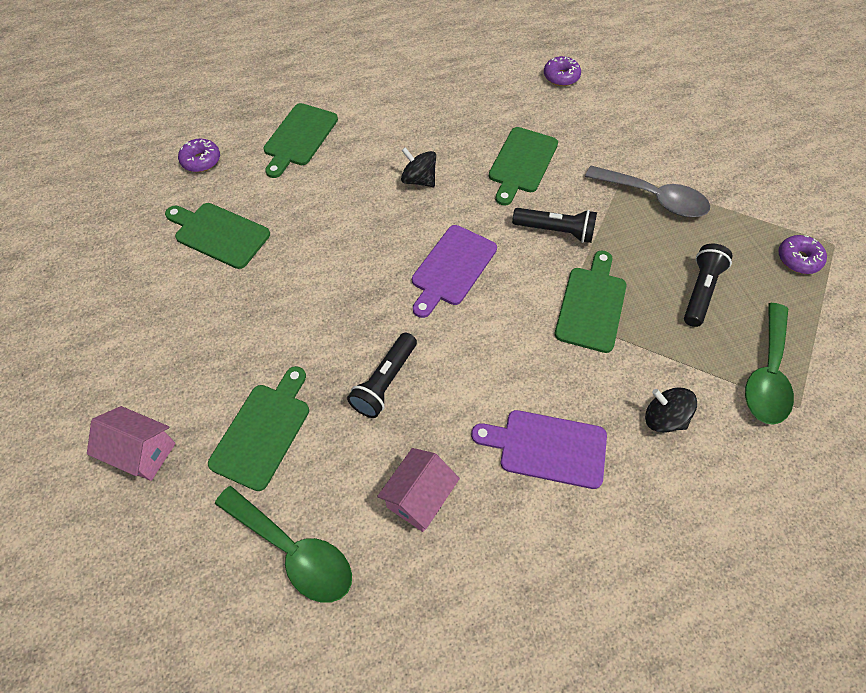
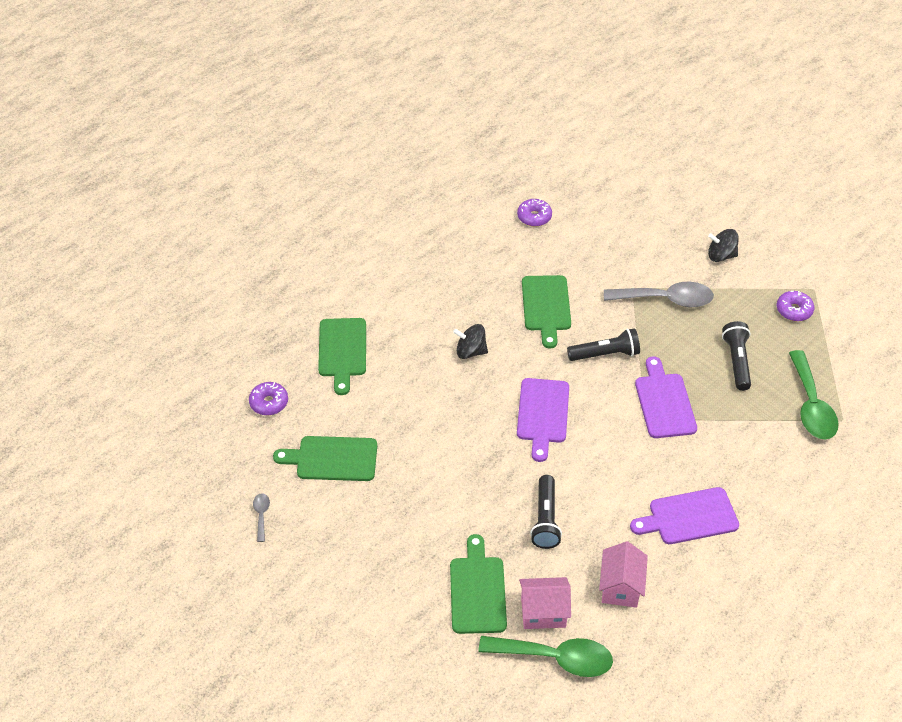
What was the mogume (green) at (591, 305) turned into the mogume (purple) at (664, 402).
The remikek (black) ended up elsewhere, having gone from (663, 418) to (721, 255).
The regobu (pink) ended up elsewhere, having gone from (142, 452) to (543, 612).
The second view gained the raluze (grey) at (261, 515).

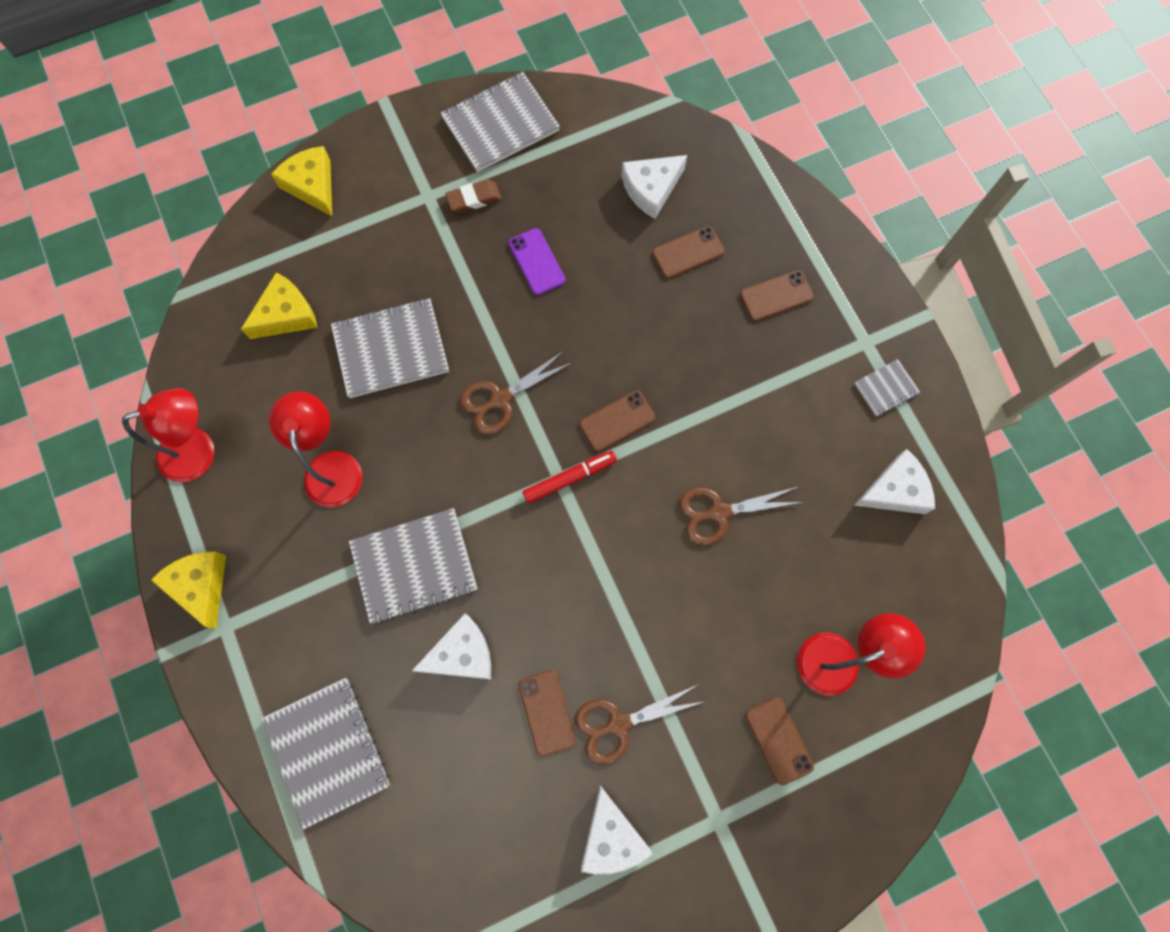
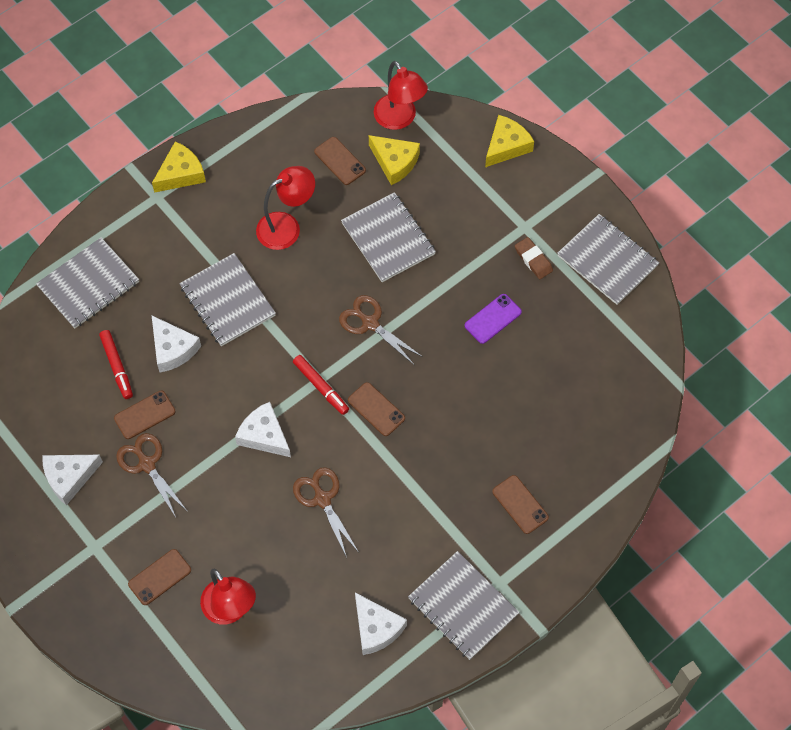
The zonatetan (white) ended up elsewhere, having gone from (651, 189) to (264, 435).
The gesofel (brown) ended up elsewhere, having gone from (688, 252) to (339, 161).
The size of the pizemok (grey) at (886, 388) changed by a factor of 2.01.
The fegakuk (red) ended up elsewhere, having gone from (199, 451) to (399, 119).
The second view gained the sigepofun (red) at (117, 366).

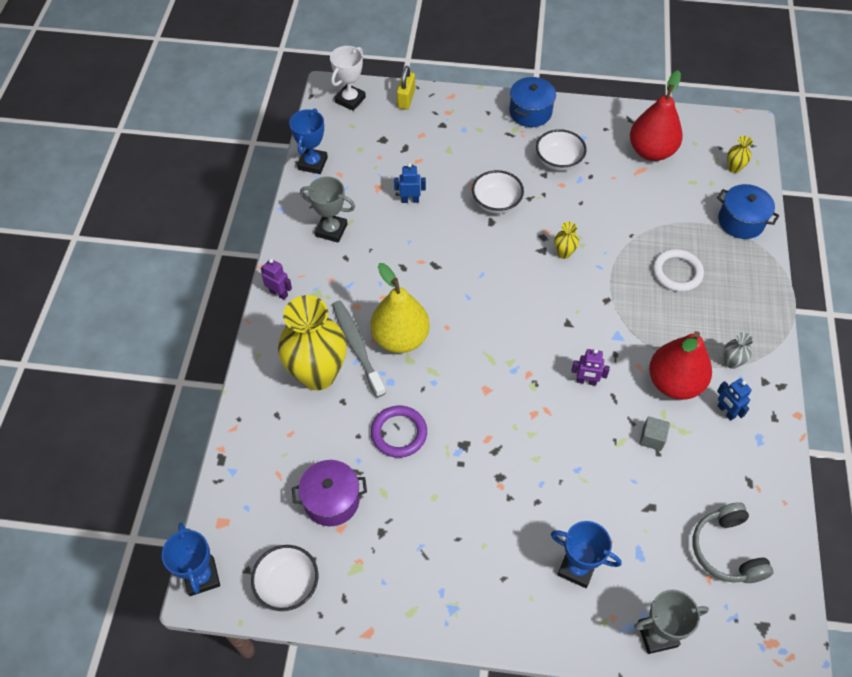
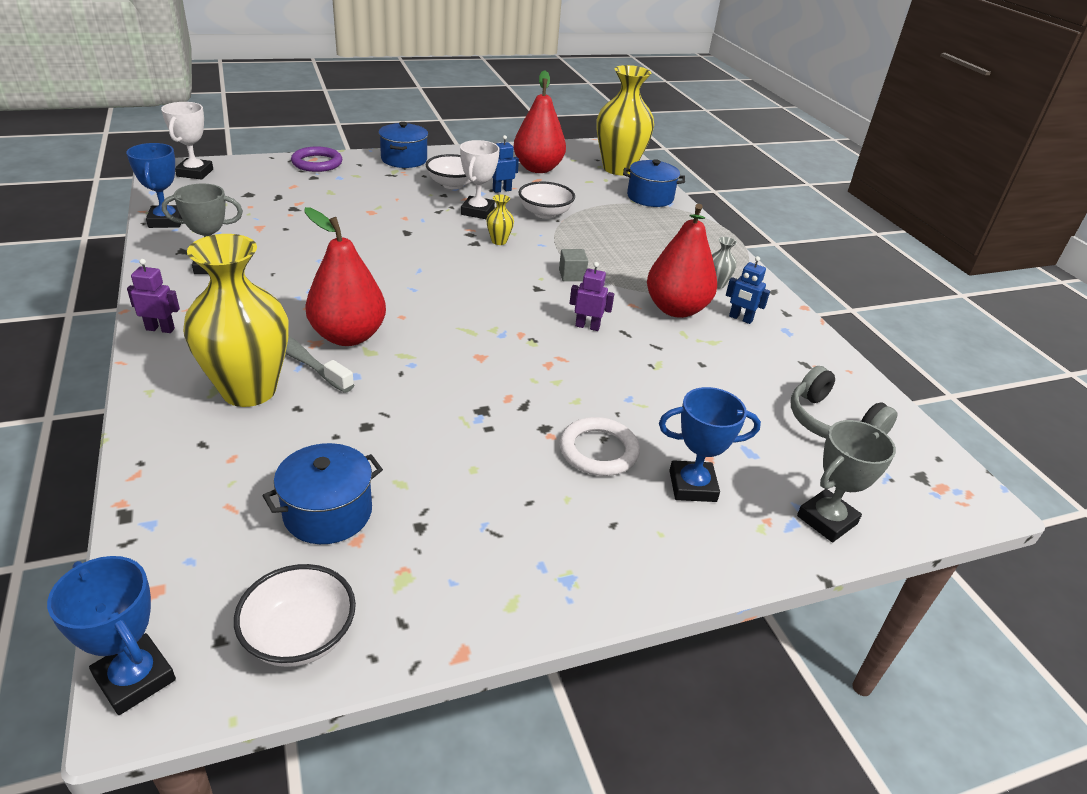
The second view lost the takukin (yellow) at (406, 99).
The size of the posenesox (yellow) at (734, 168) changed by a factor of 2.49.
The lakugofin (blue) ended up elsewhere, having gone from (410, 200) to (501, 190).
The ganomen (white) ended up elsewhere, having gone from (496, 202) to (545, 213).
The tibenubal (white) ended up elsewhere, having gone from (677, 272) to (598, 451).
What was the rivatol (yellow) at (400, 338) turned into the rivatol (red) at (348, 336).
The lakugofin (purple) at (586, 381) ended up facing another way, 150 degrees counterclockwise from before.
The tibenubal (purple) ended up elsewhere, having gone from (399, 433) to (317, 163).
The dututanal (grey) ended up elsewhere, having gone from (652, 438) to (572, 275).
What was the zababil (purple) at (331, 500) turned into the zababil (blue) at (328, 513).
The second view gained the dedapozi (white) at (477, 211).

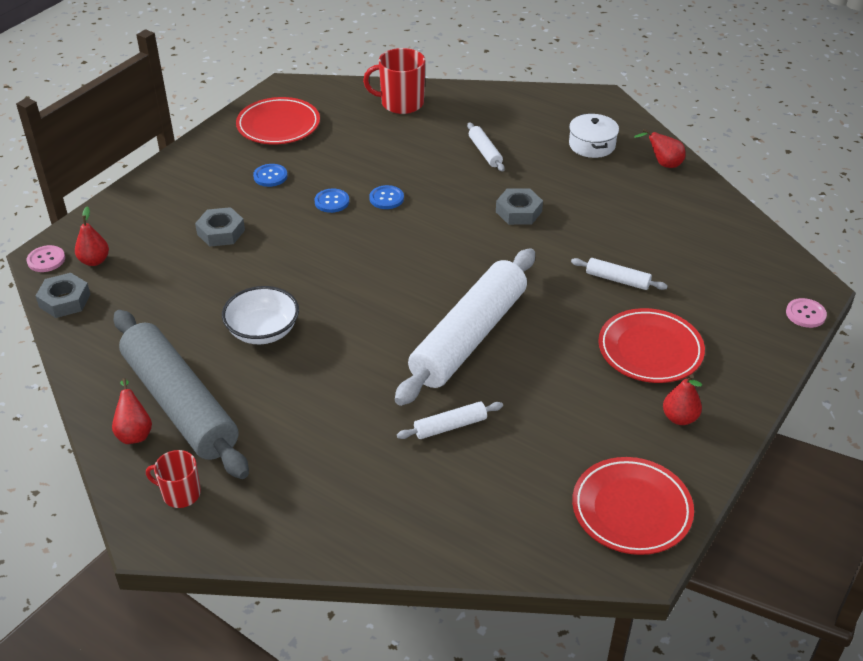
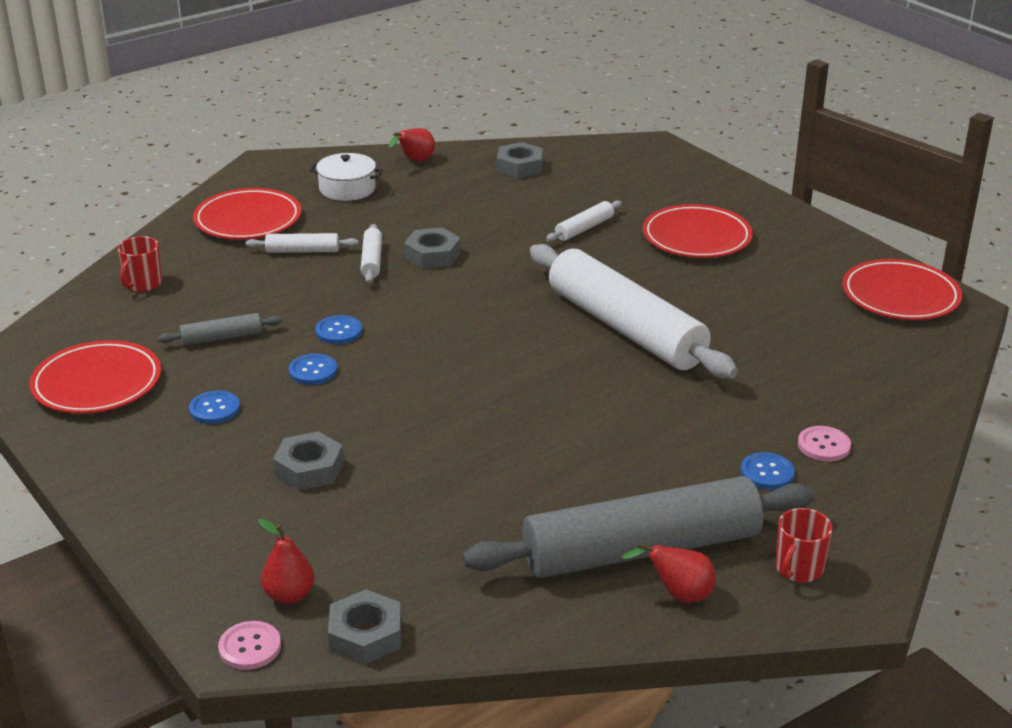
The size of the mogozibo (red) at (401, 103) changed by a factor of 0.61.
The second view lost the ganomen (white) at (263, 331).
The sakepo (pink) ended up elsewhere, having gone from (805, 314) to (823, 445).
The second view lost the rivatol (red) at (679, 418).
The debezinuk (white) ended up elsewhere, having gone from (450, 426) to (372, 260).
The second view gained the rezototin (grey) at (519, 167).
The second view gained the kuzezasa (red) at (248, 220).
The second view gained the debezinuk (grey) at (221, 337).
The second view gained the sakepo (blue) at (767, 473).

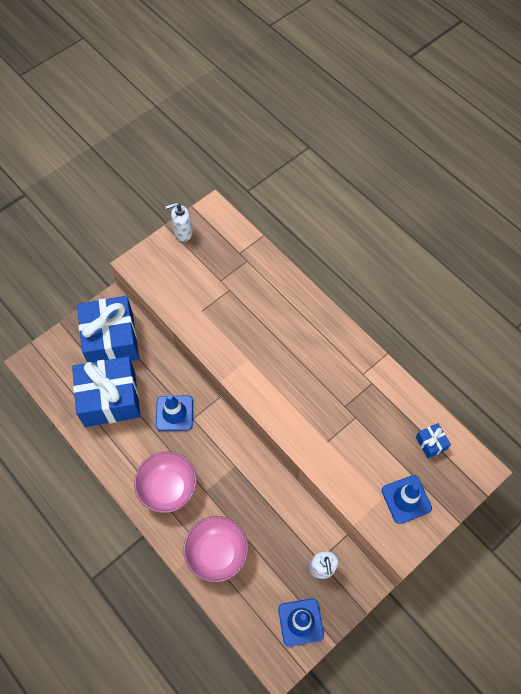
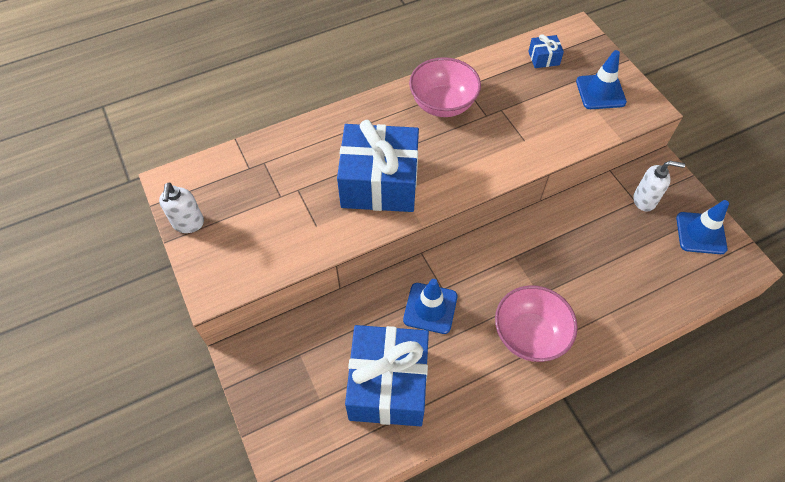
The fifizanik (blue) ended up elsewhere, having gone from (111, 340) to (379, 183).
The ganomen (pink) ended up elsewhere, having gone from (217, 553) to (443, 104).

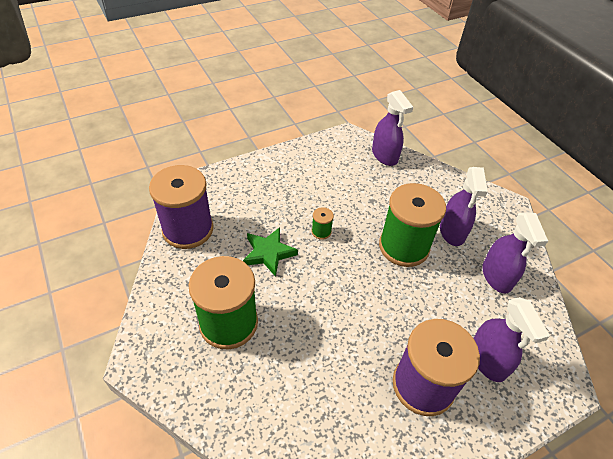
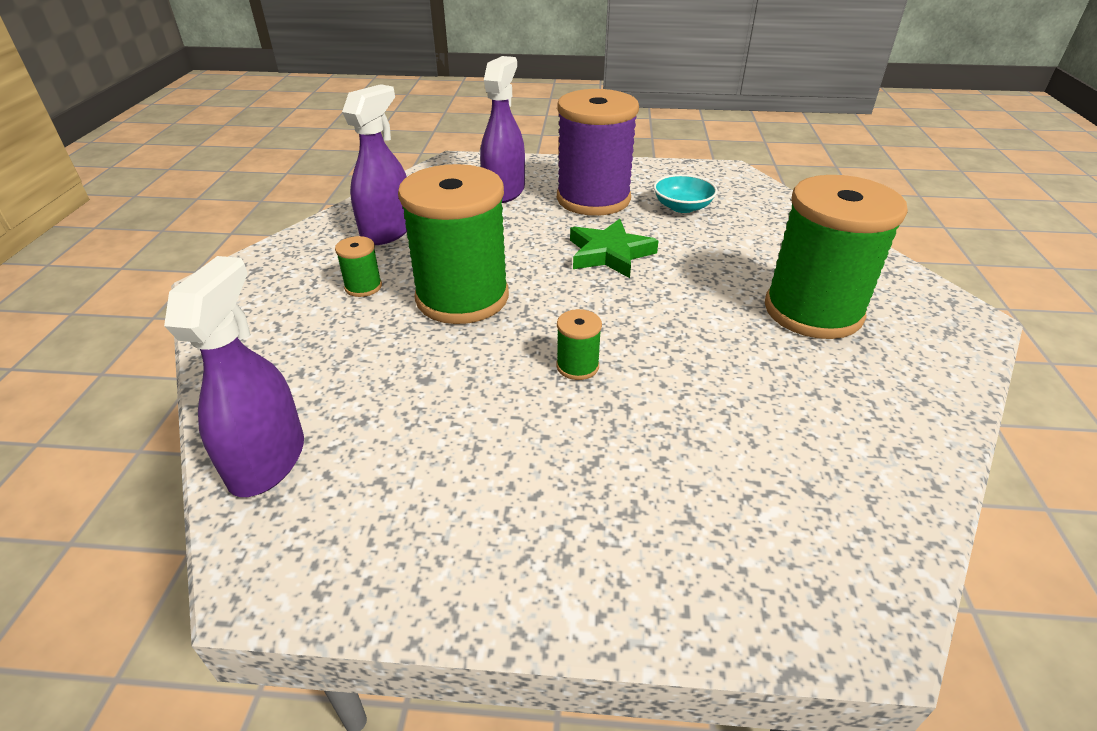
The second view lost the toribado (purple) at (188, 229).
Where the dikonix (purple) stood at (452, 232), the toribado (green) came to stand at (363, 287).
The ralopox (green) ended up elsewhere, having gone from (268, 253) to (609, 254).
The second view gained the ganomen (turquoise) at (682, 207).

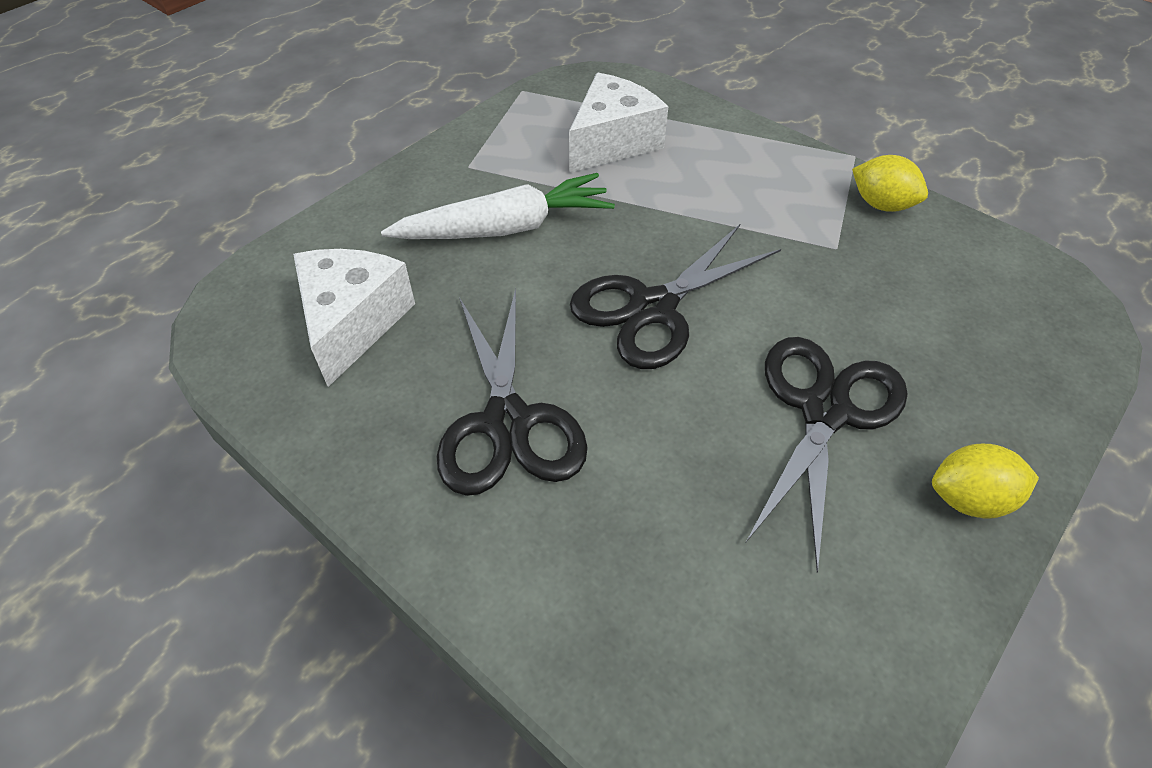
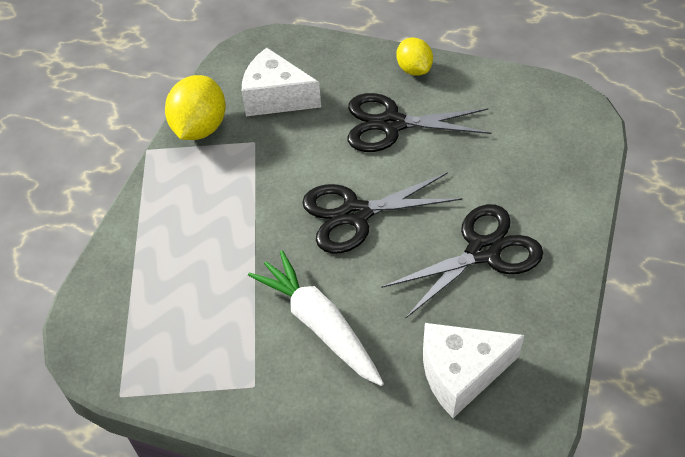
The zonatetan (white) ended up elsewhere, having gone from (612, 142) to (276, 98).
The size of the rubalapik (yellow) at (881, 204) changed by a factor of 1.58.
The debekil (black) at (652, 308) ended up facing another way, 135 degrees clockwise from before.

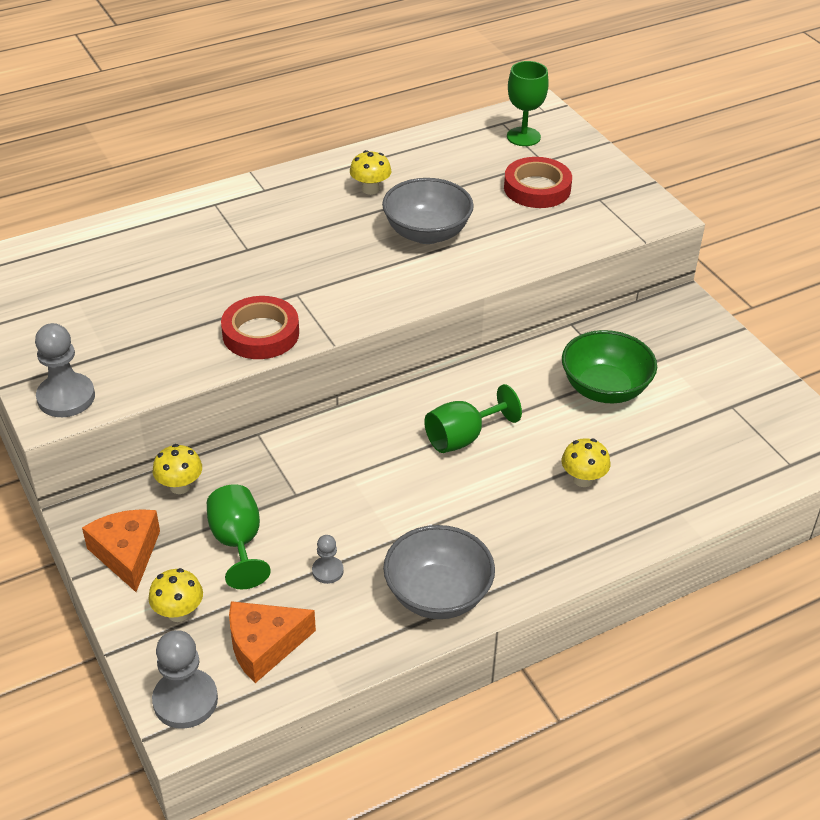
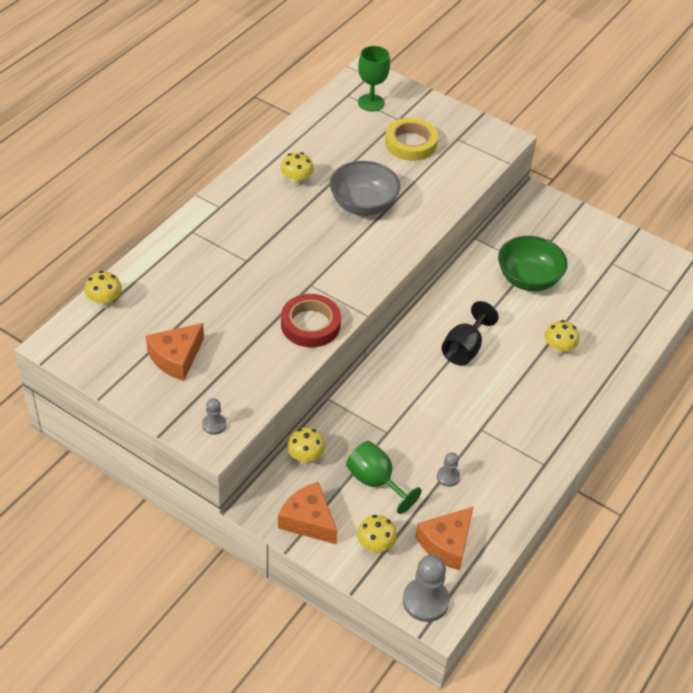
What was the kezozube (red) at (537, 188) turned into the kezozube (yellow) at (411, 143).
The size of the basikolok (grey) at (66, 397) changed by a factor of 0.54.
What was the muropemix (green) at (463, 437) turned into the muropemix (black) at (464, 348).
The second view lost the ganomen (grey) at (438, 595).
The second view gained the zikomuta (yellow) at (105, 302).
The second view gained the zonatetan (orange) at (176, 358).

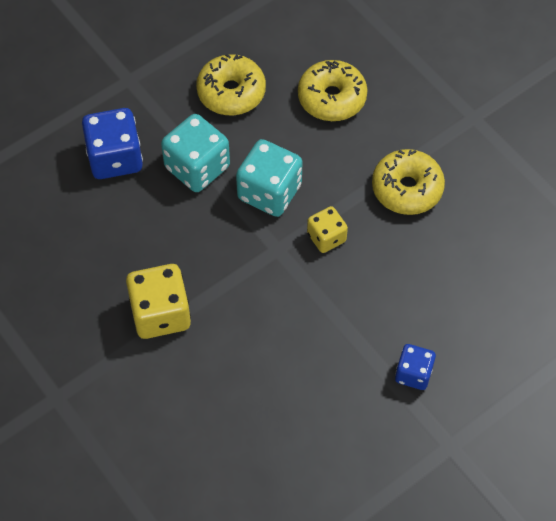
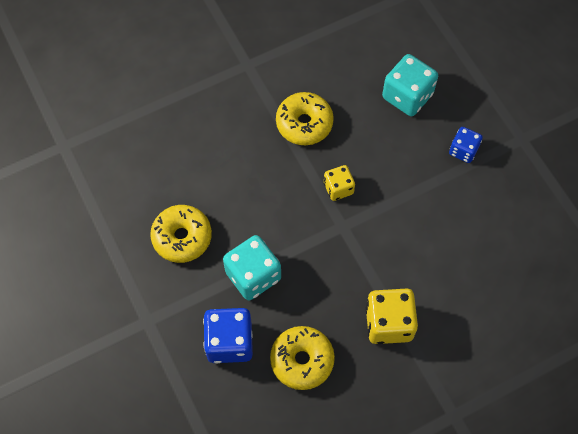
The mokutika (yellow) ended up elsewhere, having gone from (332, 98) to (302, 360).
The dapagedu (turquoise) ended up elsewhere, having gone from (269, 192) to (407, 96).

